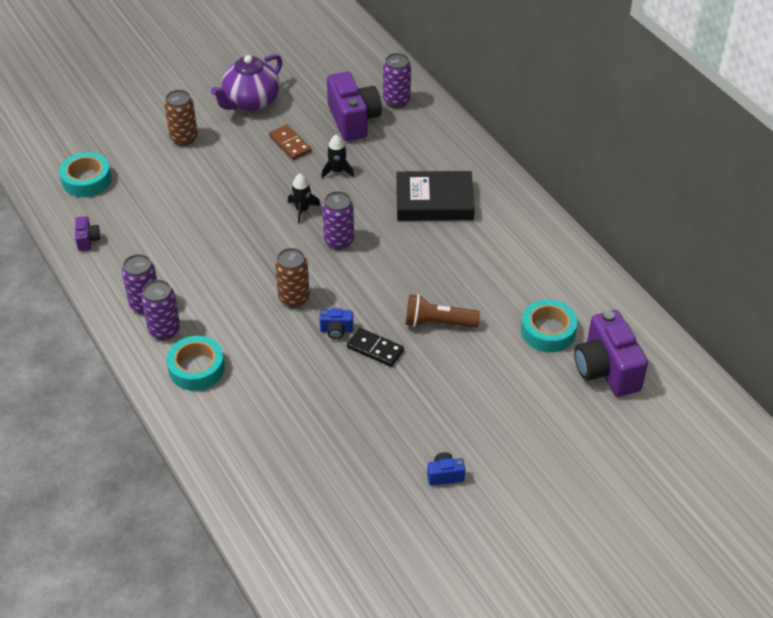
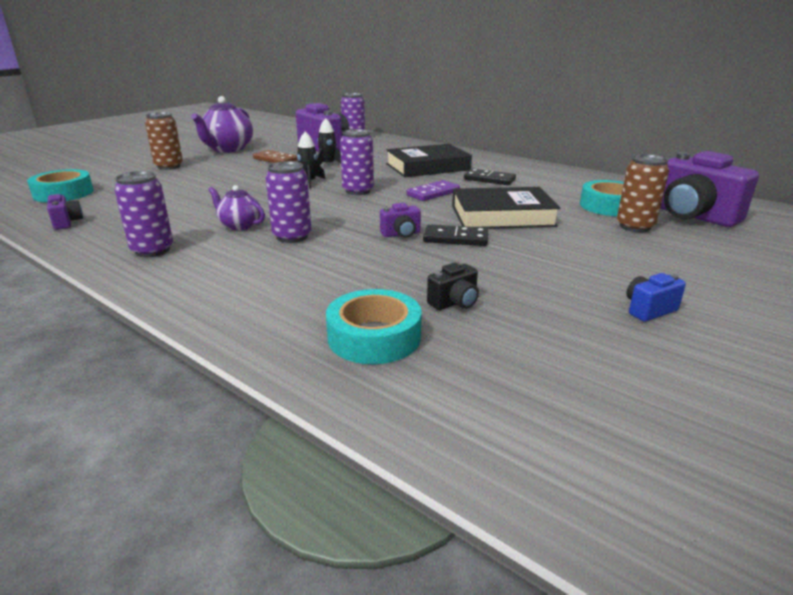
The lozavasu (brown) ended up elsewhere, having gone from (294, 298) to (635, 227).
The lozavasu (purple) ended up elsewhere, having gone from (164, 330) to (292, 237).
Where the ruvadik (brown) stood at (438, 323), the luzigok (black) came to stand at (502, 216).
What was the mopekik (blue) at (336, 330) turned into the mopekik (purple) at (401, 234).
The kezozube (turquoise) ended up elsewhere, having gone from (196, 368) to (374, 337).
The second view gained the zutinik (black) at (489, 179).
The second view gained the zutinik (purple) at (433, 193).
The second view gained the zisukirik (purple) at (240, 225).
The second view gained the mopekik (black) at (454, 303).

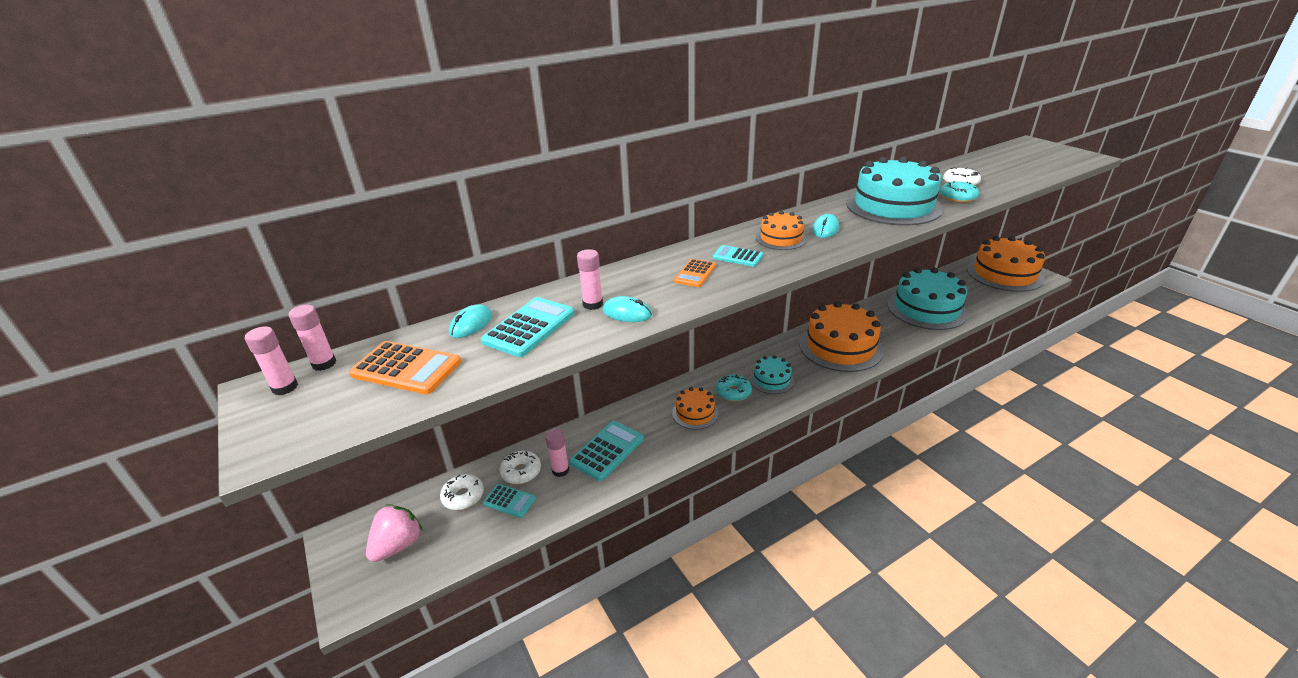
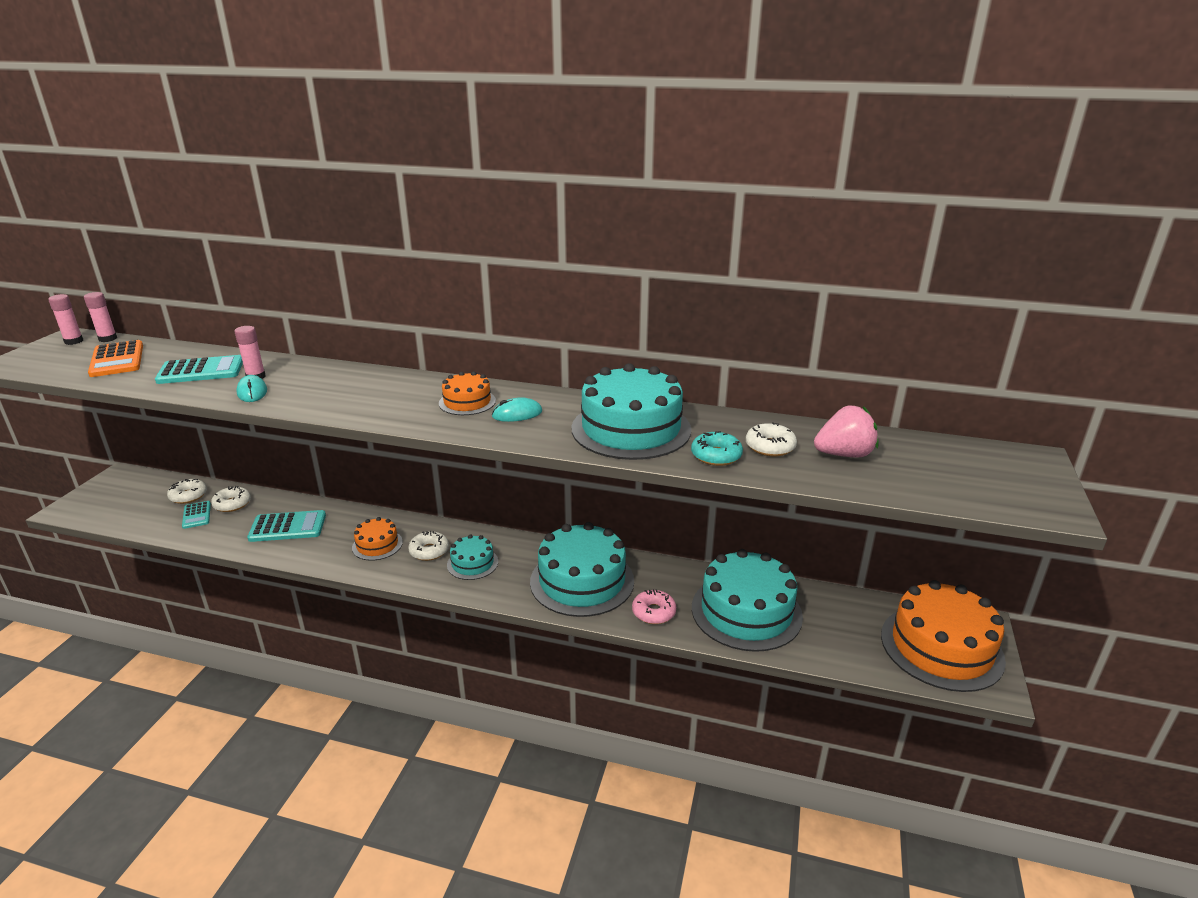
The second view lost the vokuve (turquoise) at (737, 257).
The second view lost the vokuve (orange) at (695, 273).
What was the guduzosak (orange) at (840, 347) turned into the guduzosak (turquoise) at (582, 581).
The second view lost the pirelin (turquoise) at (471, 324).
What was the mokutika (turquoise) at (733, 392) turned into the mokutika (white) at (429, 551).
The second view lost the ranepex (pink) at (560, 470).
The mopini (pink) ended up elsewhere, having gone from (398, 545) to (844, 454).
The second view gained the mokutika (pink) at (653, 612).

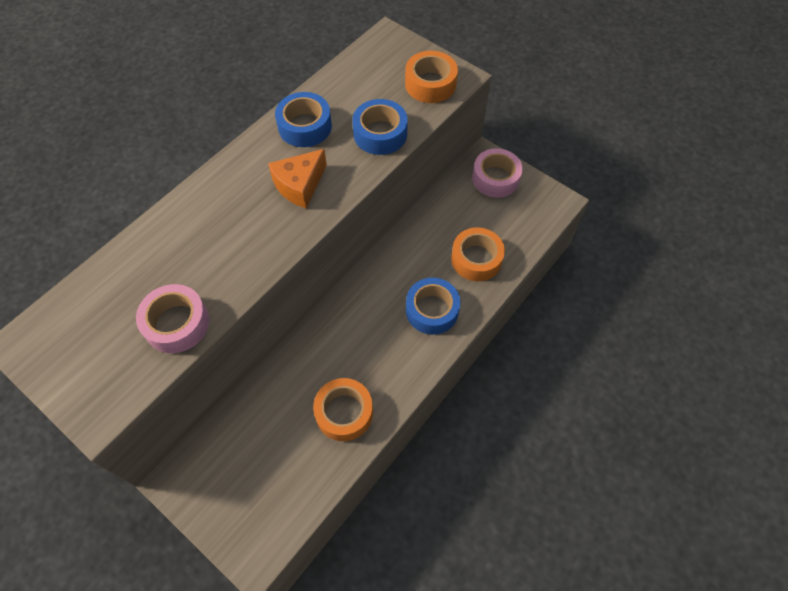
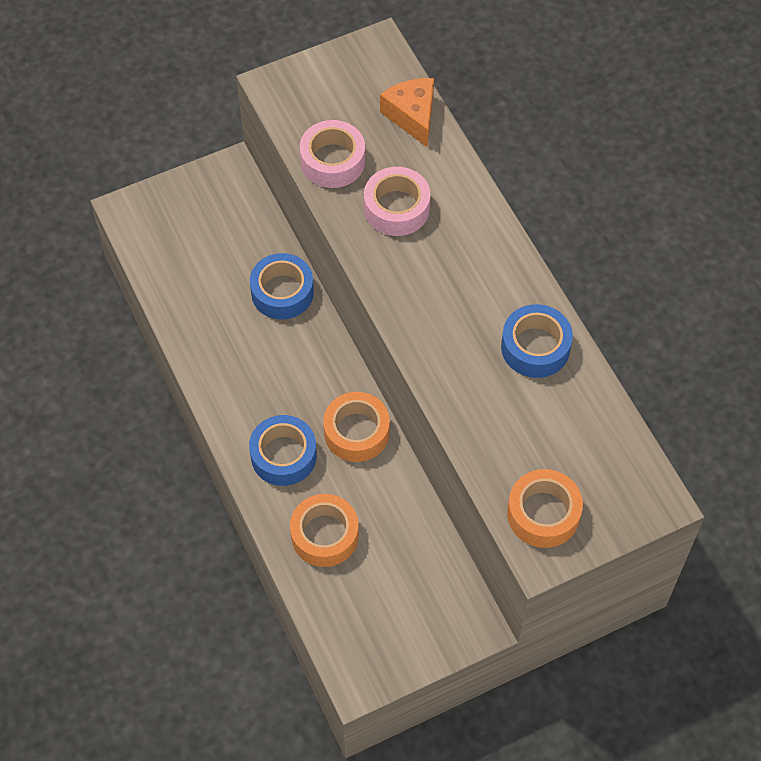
The kezozube (blue) ended up elsewhere, having gone from (380, 134) to (282, 292).
The kezozube (pink) ended up elsewhere, having gone from (495, 178) to (396, 208).
The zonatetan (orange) ended up elsewhere, having gone from (300, 185) to (412, 116).
The kezozube (orange) ended up elsewhere, having gone from (344, 412) to (356, 432).

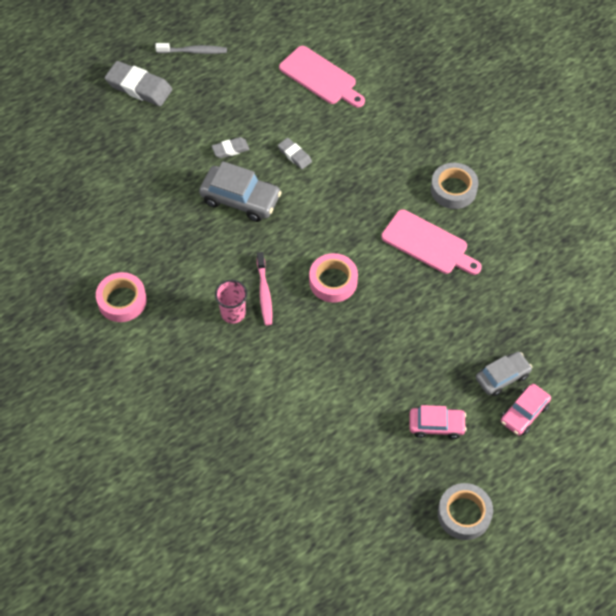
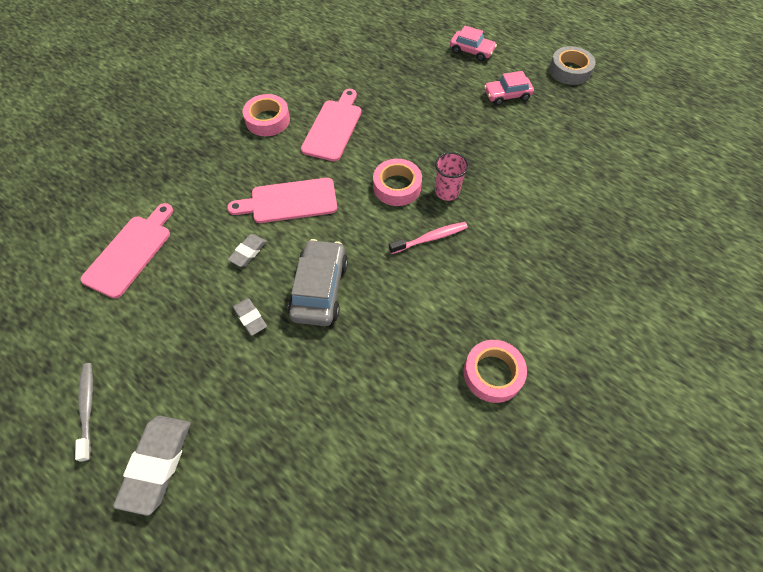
What was the kezozube (grey) at (453, 189) turned into the kezozube (pink) at (267, 120).
The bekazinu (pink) ended up elsewhere, having gone from (233, 313) to (447, 192).
The second view lost the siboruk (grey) at (502, 377).
The siboruk (pink) at (436, 425) ended up facing another way, 90 degrees counterclockwise from before.
The second view gained the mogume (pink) at (289, 201).

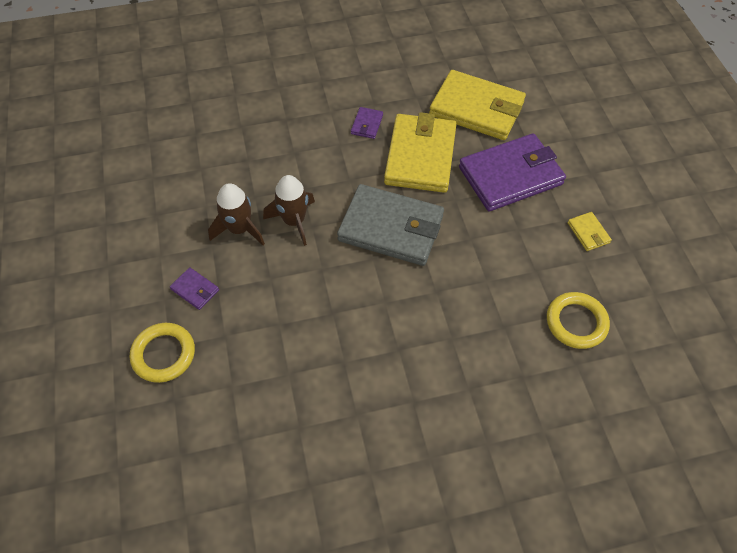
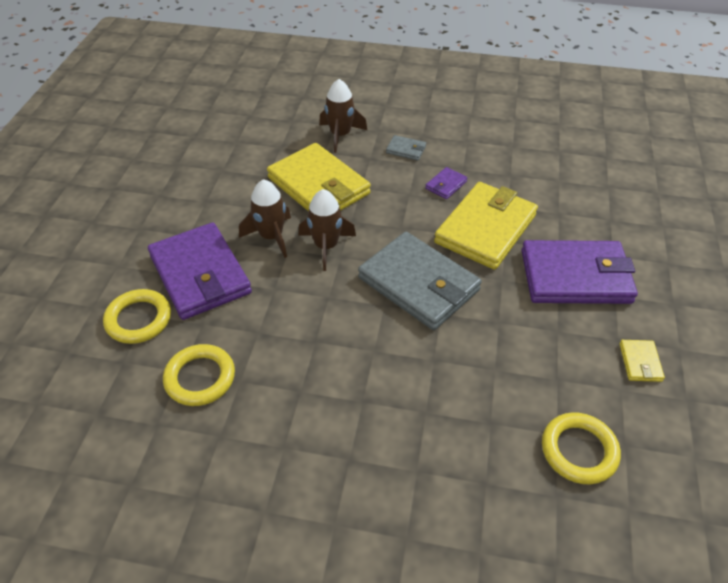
The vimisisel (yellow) ended up elsewhere, having gone from (476, 109) to (319, 186).
The size of the vimisisel (purple) at (195, 290) changed by a factor of 2.41.
The second view gained the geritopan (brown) at (340, 135).
The second view gained the vimisisel (grey) at (406, 150).
The second view gained the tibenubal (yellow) at (200, 378).

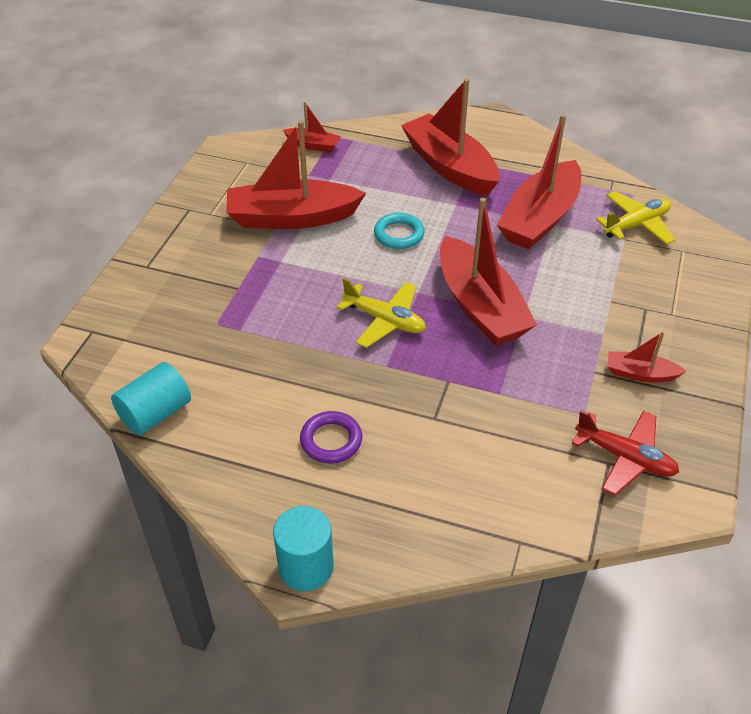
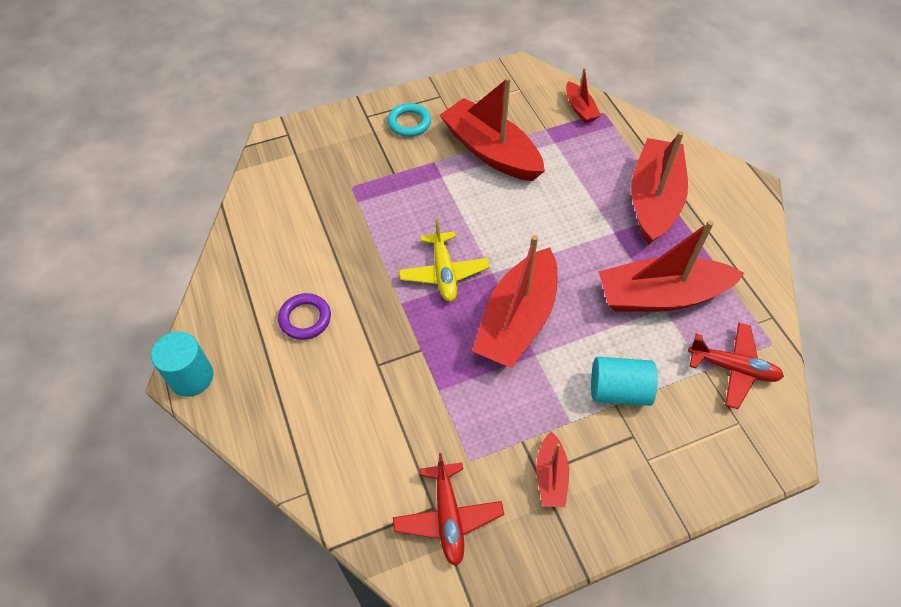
What was the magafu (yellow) at (636, 225) turned into the magafu (red) at (732, 368).
The tibenubal (turquoise) ended up elsewhere, having gone from (399, 234) to (409, 123).
The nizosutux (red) at (640, 374) ended up facing another way, 150 degrees counterclockwise from before.
The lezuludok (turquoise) ended up elsewhere, having gone from (155, 413) to (619, 391).

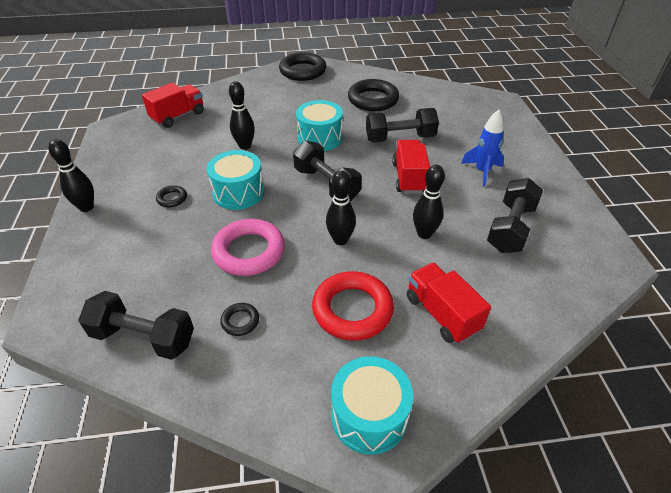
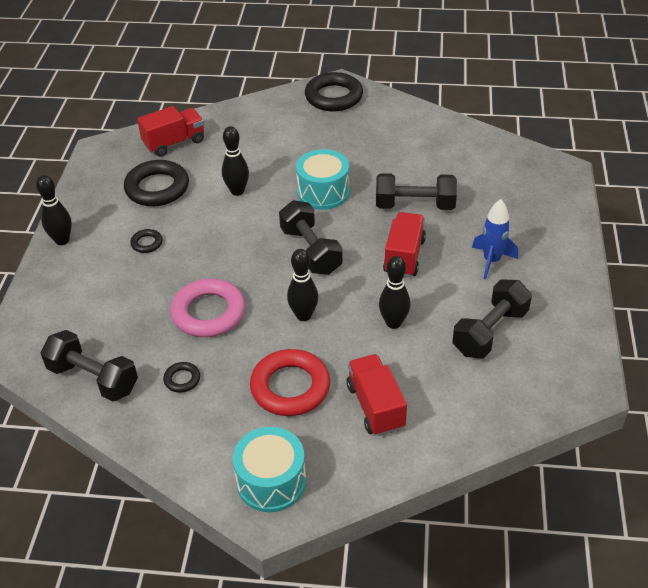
The tibenubal (black) ended up elsewhere, having gone from (373, 100) to (157, 188).
The second view lost the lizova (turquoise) at (238, 192).

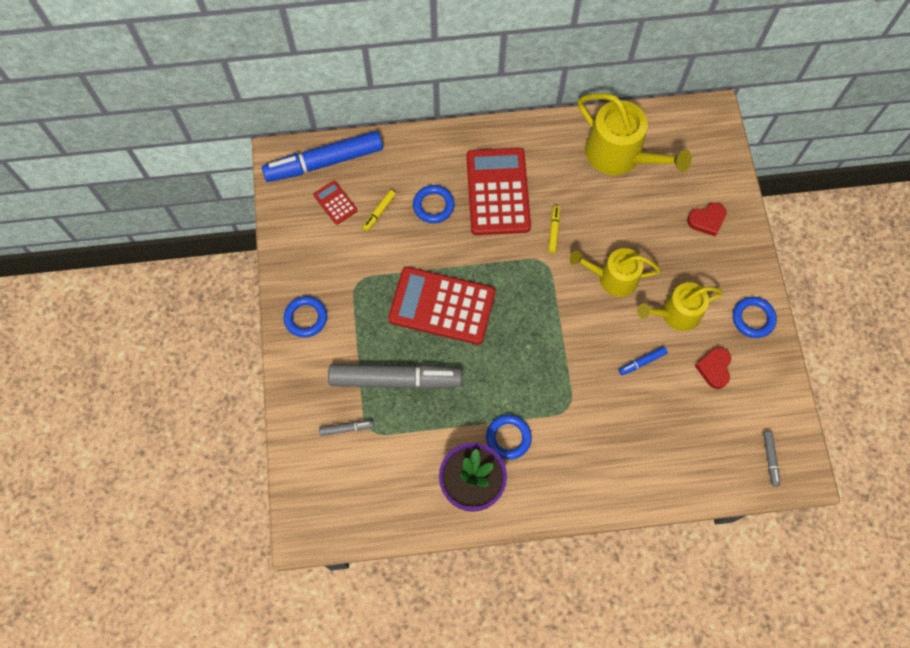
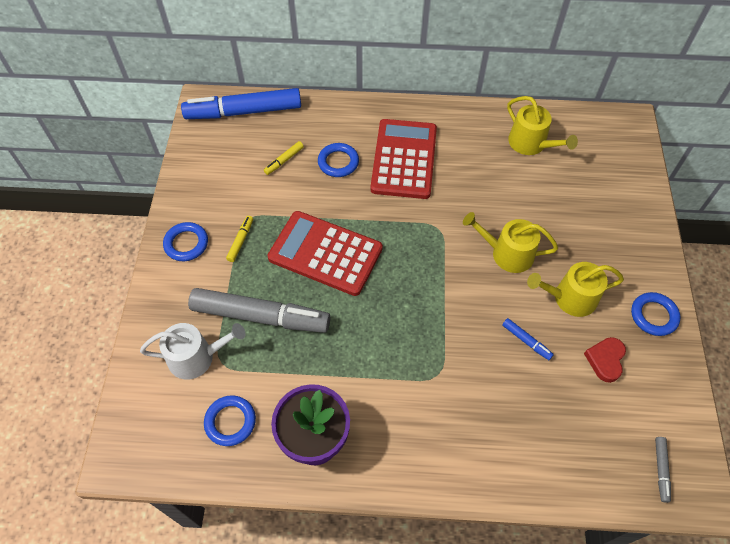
The size of the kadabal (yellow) at (619, 155) changed by a factor of 0.66.
The second view lost the vokuve (red) at (335, 203).
The second view lost the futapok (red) at (707, 220).
The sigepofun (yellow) ended up elsewhere, having gone from (553, 231) to (240, 241).
The sigepofun (blue) at (642, 362) ended up facing another way, 120 degrees counterclockwise from before.
The tibenubal (blue) ended up elsewhere, having gone from (508, 438) to (230, 422).
Where the sigepofun (grey) stood at (346, 428), the kadabal (white) came to stand at (197, 357).

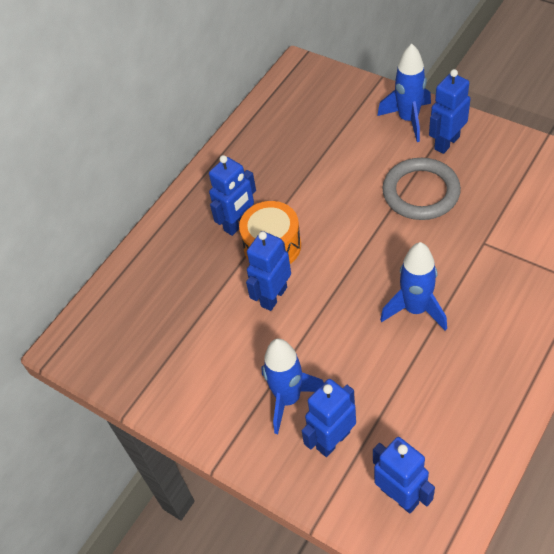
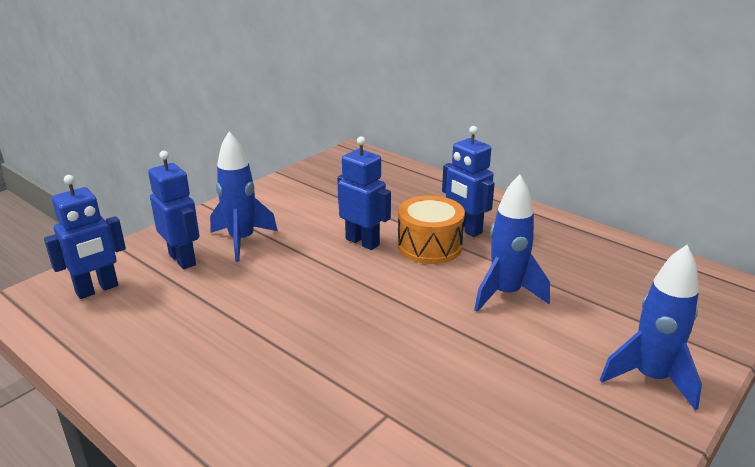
The second view lost the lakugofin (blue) at (446, 143).
The second view lost the tibenubal (grey) at (421, 192).
The geritopan (blue) ended up elsewhere, having gone from (415, 309) to (505, 294).

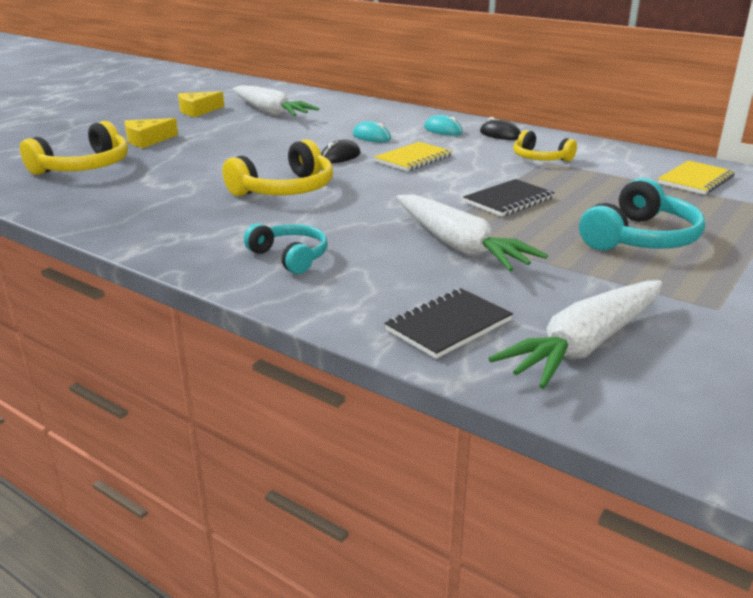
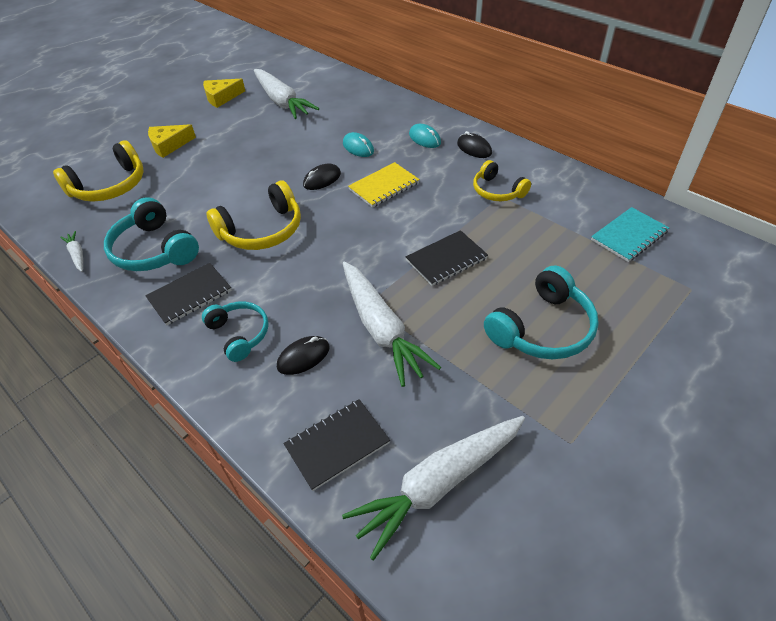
What was the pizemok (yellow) at (695, 180) turned into the pizemok (turquoise) at (629, 236).
The second view gained the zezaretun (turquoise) at (154, 250).
The second view gained the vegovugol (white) at (77, 255).
The second view gained the pizemok (black) at (190, 295).
The second view gained the pirelin (black) at (303, 357).

